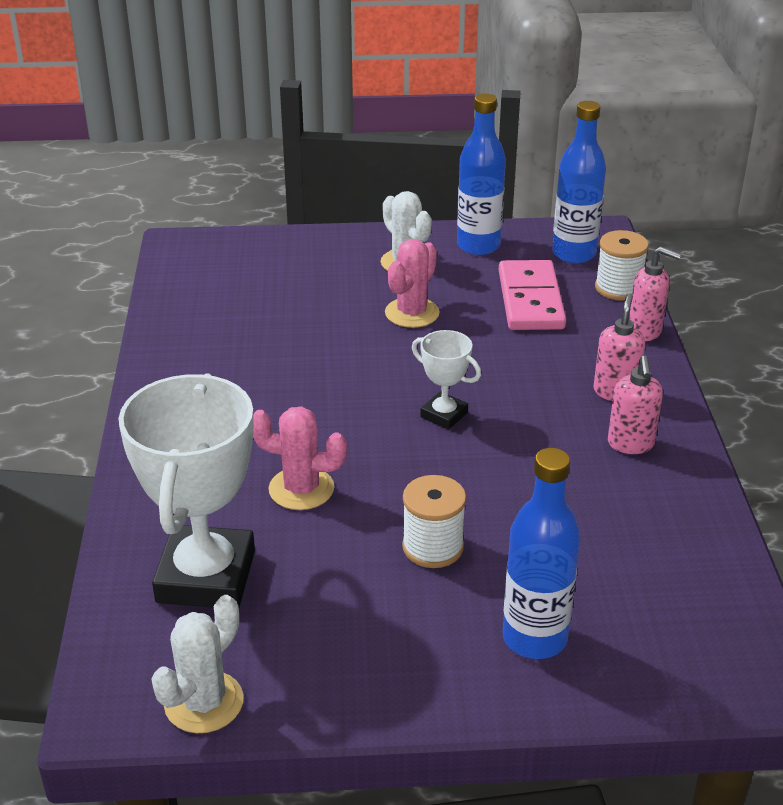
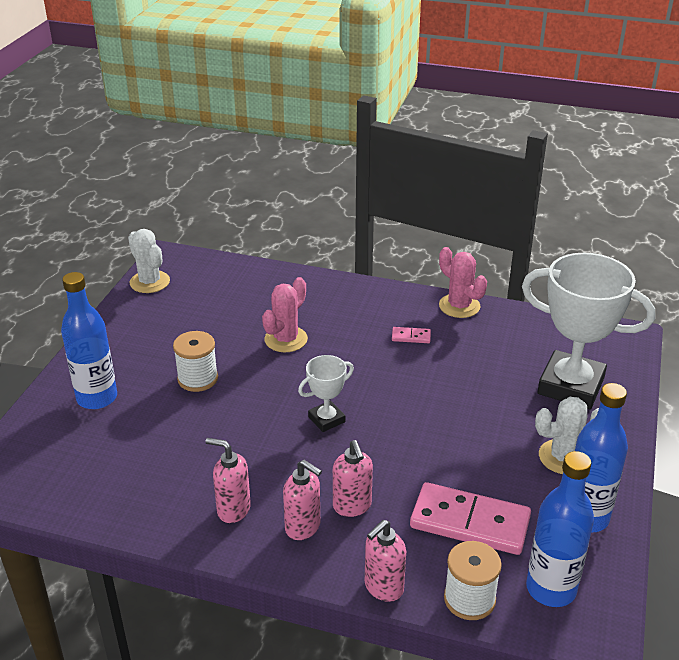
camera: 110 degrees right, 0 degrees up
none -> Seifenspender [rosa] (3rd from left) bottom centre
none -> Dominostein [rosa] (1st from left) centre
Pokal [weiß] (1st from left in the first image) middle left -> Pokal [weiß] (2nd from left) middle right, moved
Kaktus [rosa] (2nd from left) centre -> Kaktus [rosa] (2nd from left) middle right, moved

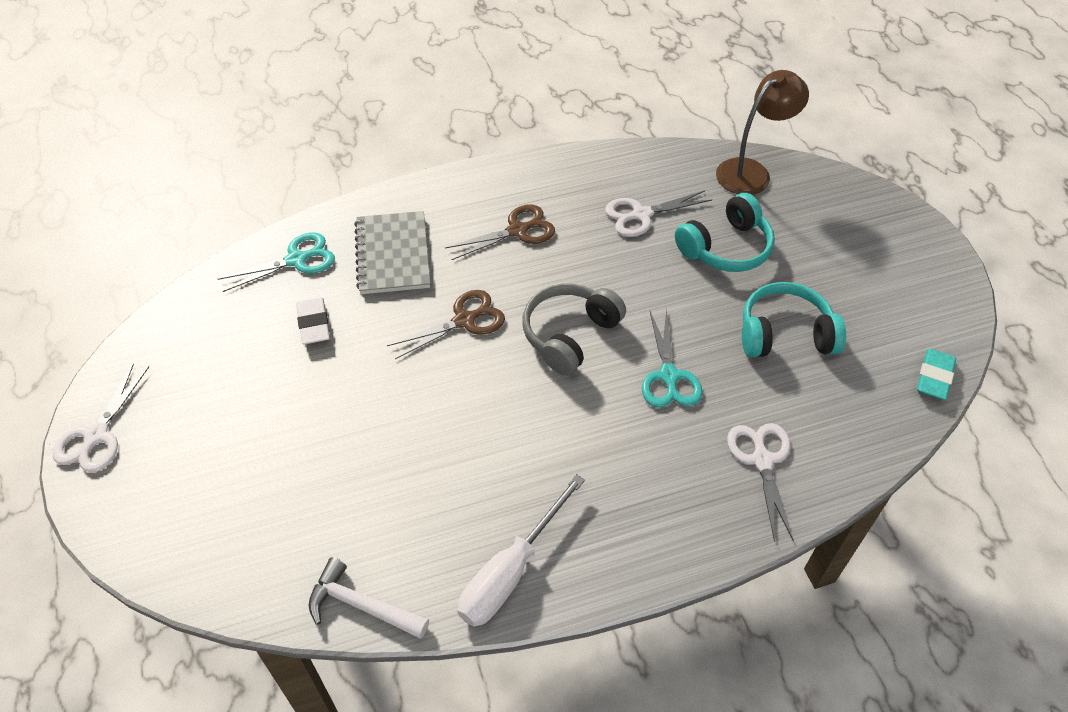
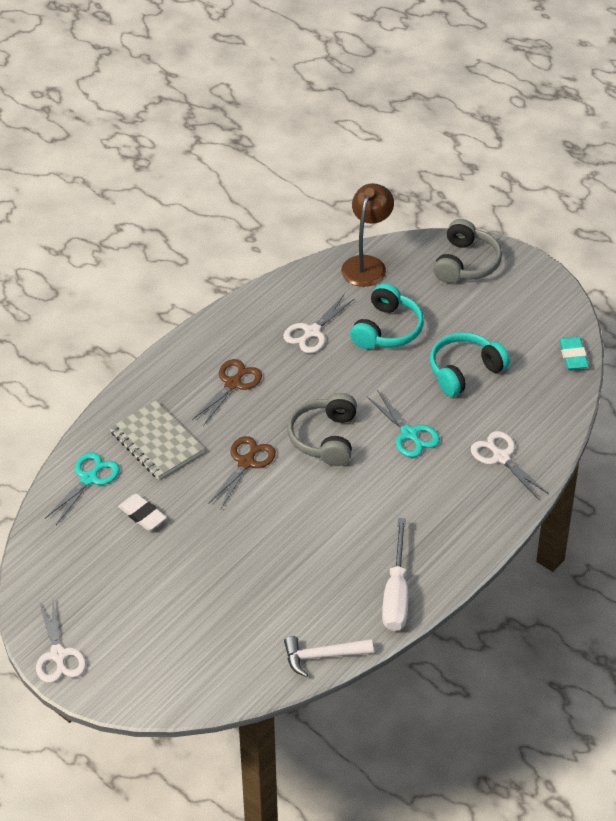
camera: 30 degrees left, 5 degrees down
none -> Kopfhörer [grau] (2nd from left) top right

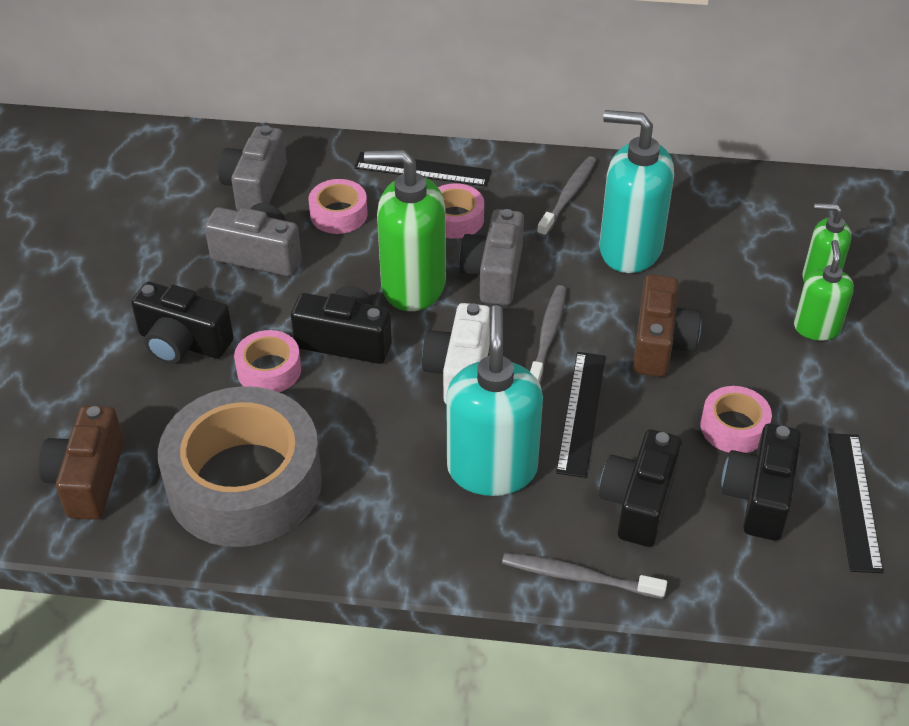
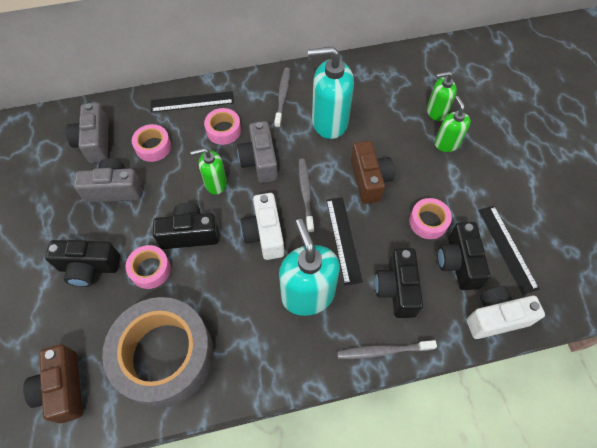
camera: 20 degrees left, 15 degrees up
none -> Kamera [weiß] (2nd from left) bottom right
Seifenspender [grün] (1st from left) top centre -> Seifenspender [grün] (1st from left) centre, x0.57

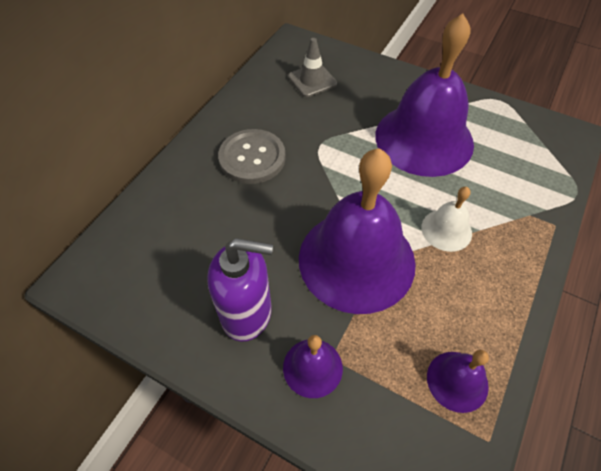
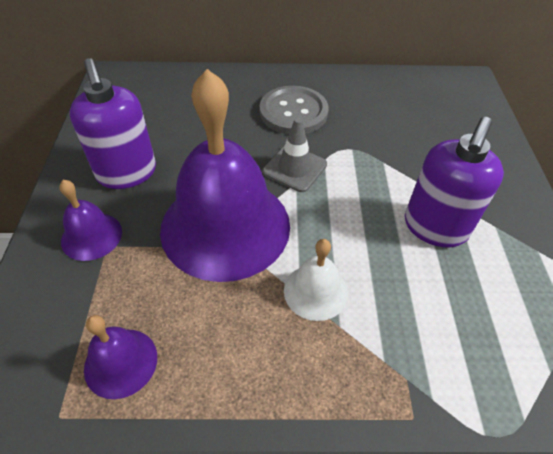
camera: 60 degrees right, 5 degrees down
Leitkegel [grau] top centre -> Leitkegel [grau] centre, moved
Glocke [lila] (3rd from left) top right -> Seifenspender [lila] (2nd from left) middle right

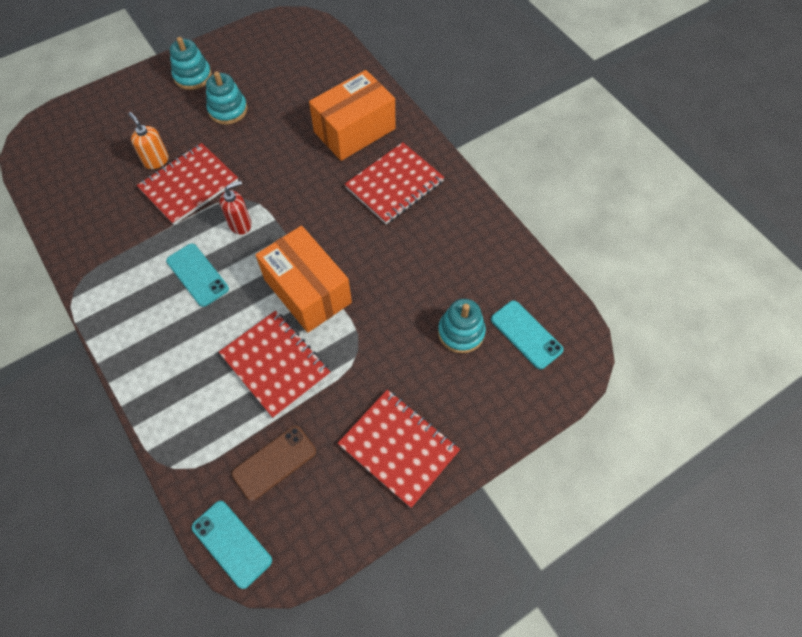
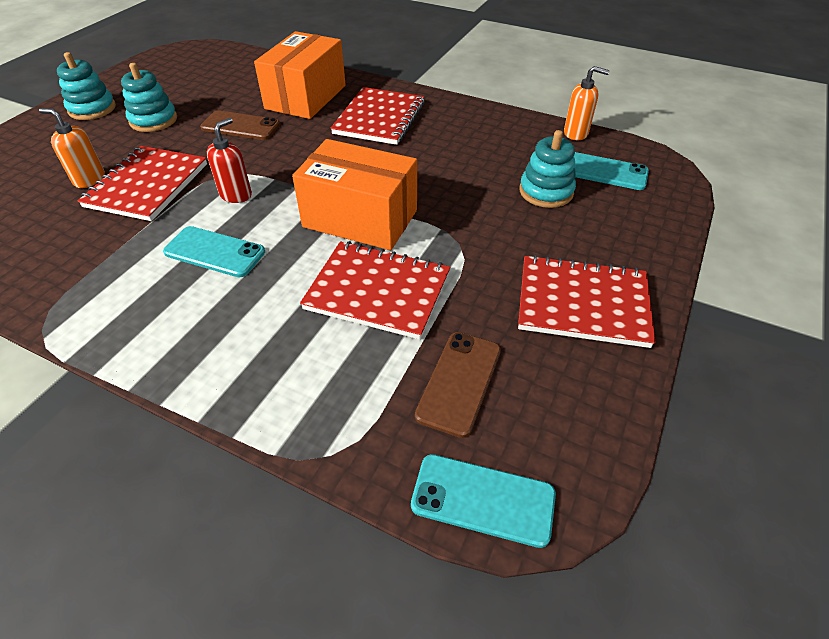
camera: 30 degrees left, 15 degrees down
none -> Handy [braun] (1st from left) top left
none -> Seifenspender [orange] (2nd from left) top right

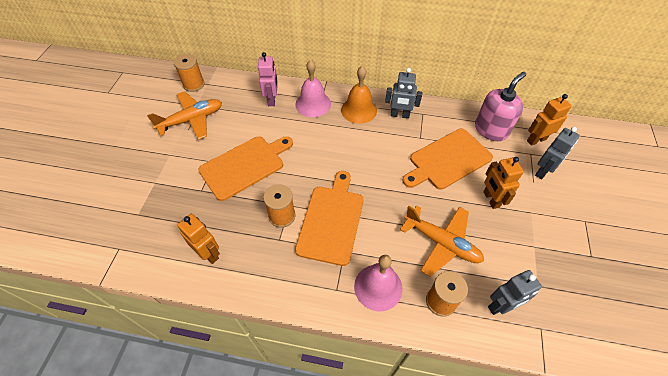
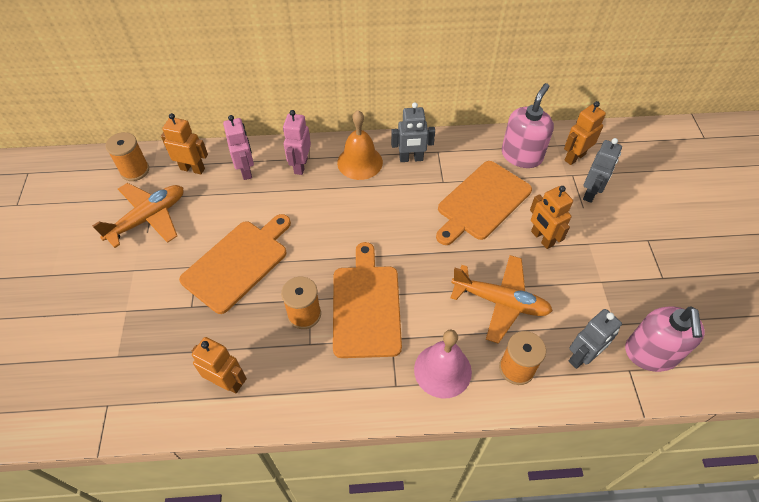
camera: 15 degrees left, 0 degrees up
none -> Roboter [orange] (1st from left) top left
none -> Seifenspender [rosa] (2nd from left) bottom right
Glocke [rosa] (1st from left) top centre -> Roboter [rosa] (2nd from left) top centre

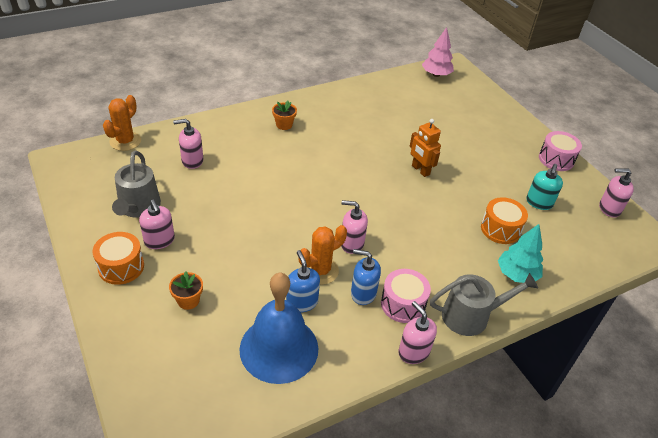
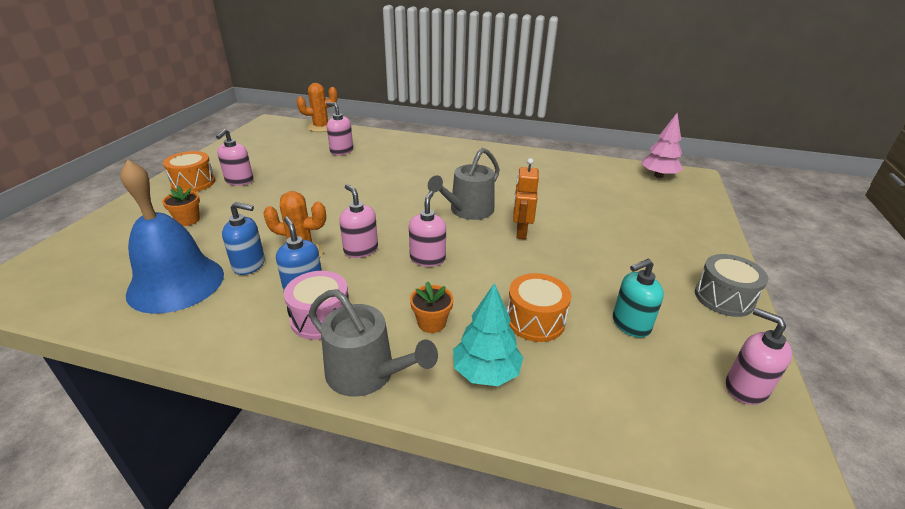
camera: 45 degrees right, 10 degrees down
Gießkanne [grau] (1st from left in the first image) middle left -> Gießkanne [grau] (2nd from left) centre, moved
Blumentopf [orange] (2nd from left) top centre -> Blumentopf [orange] (2nd from left) centre, moved
Seifenspender [rosa] (4th from left) bottom centre -> Seifenspender [rosa] (4th from left) centre, moved
Trommel [rosa] (2nd from left) middle right -> Trommel [grau] middle right
Seifenspender [blau] (1st from left) centre -> Seifenspender [blau] (1st from left) middle left, 75 degrees clockwise

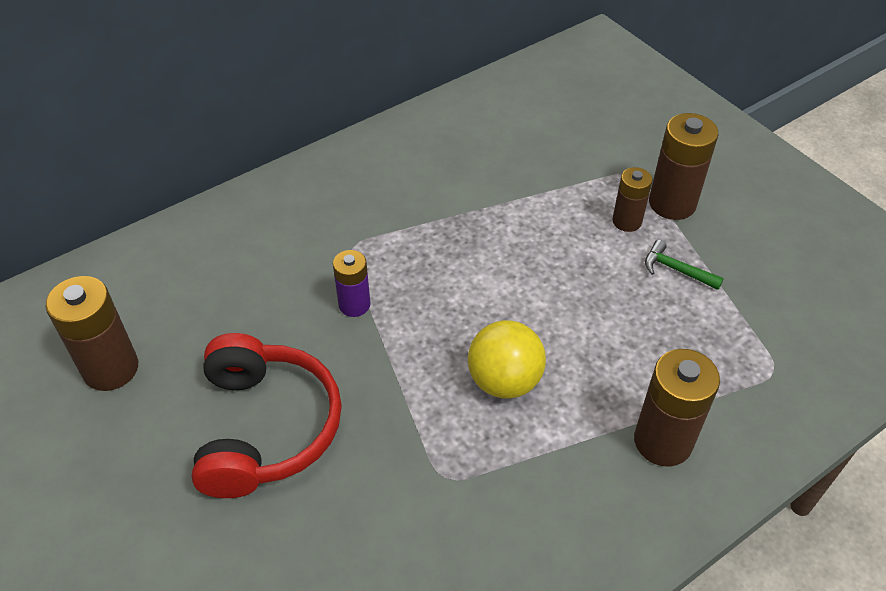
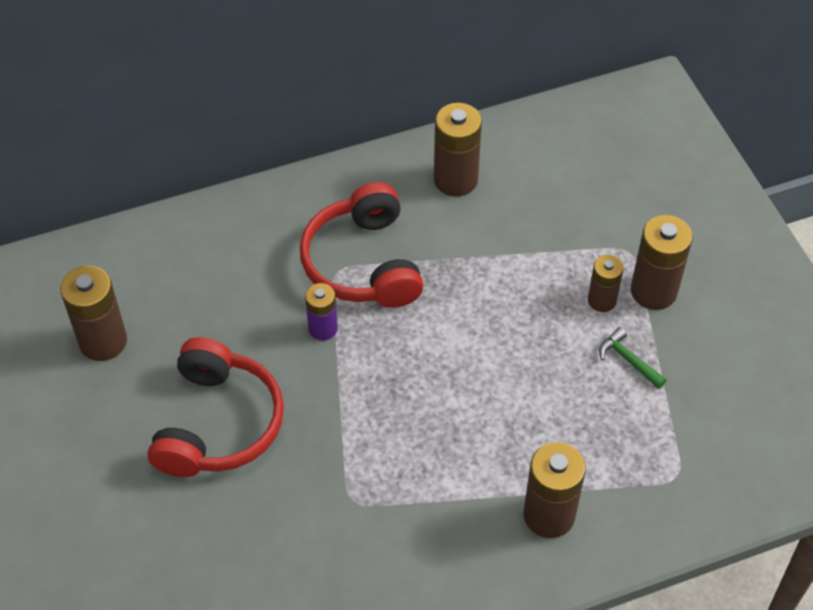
camera: 15 degrees right, 5 degrees up
Ball [gelb] centre -> none
none -> Kopfhörer [rot] (2nd from left) centre
none -> Batterie [braun] (2nd from left) top centre

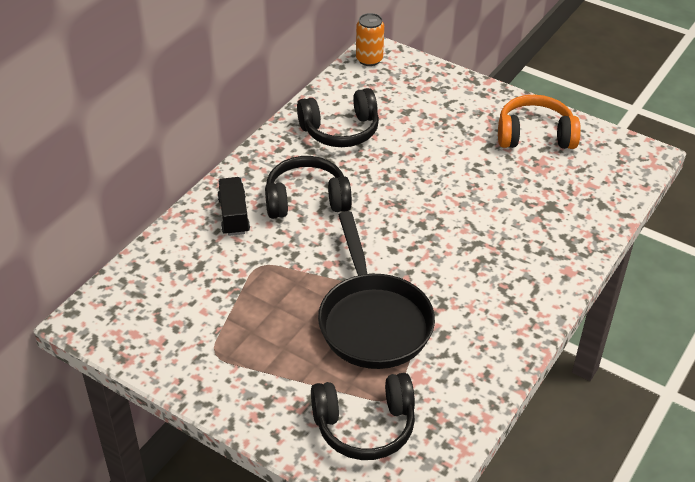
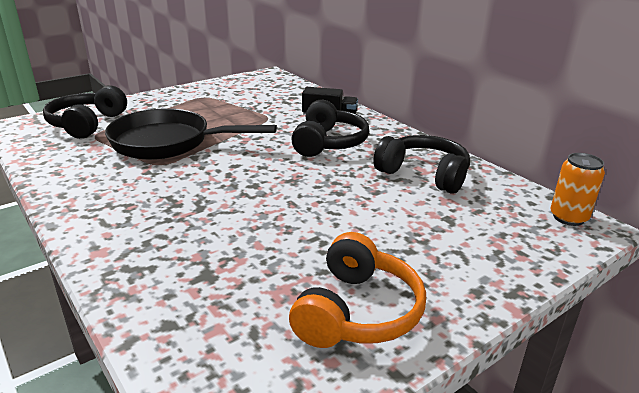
camera: 110 degrees right, 15 degrees down
Kopfhörer [schwarz] (2nd from left in the first image) top centre -> Kopfhörer [schwarz] (3rd from left) centre, 120 degrees clockwise

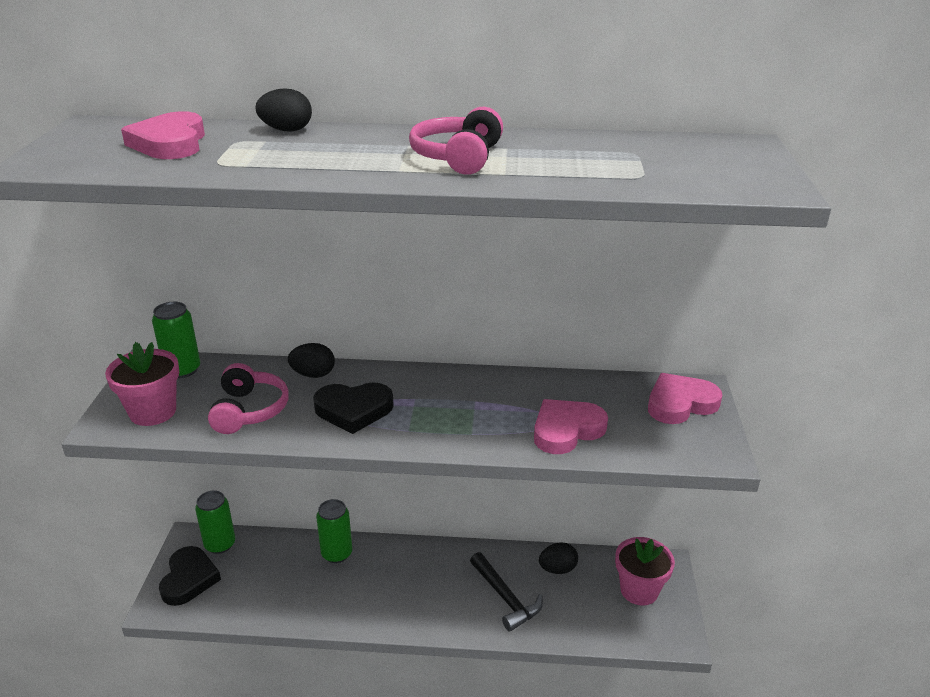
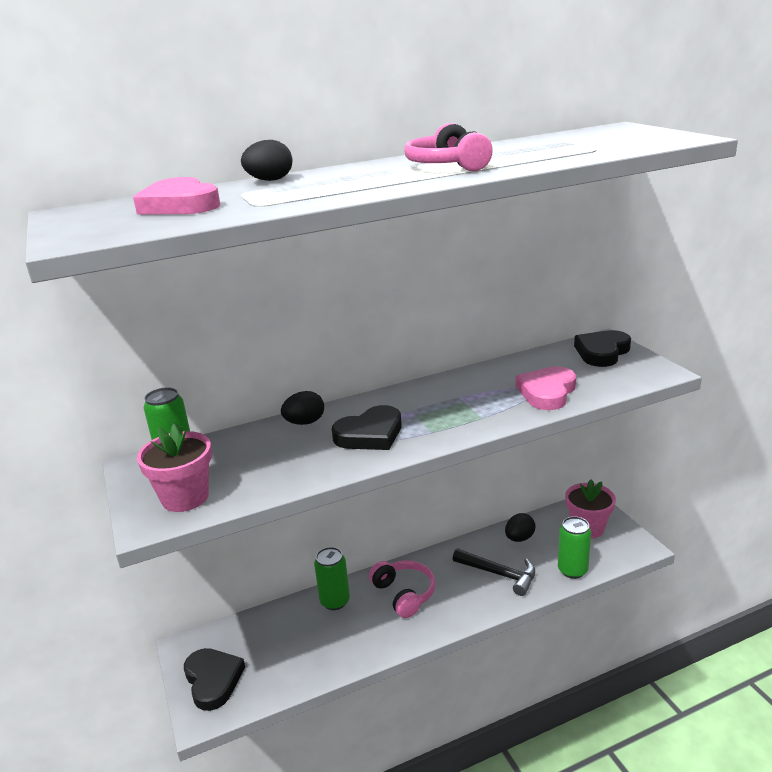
camera: 25 degrees left, 5 degrees down
Dose [grün] (2nd from left in the first image) bottom left -> Dose [grün] (3rd from left) bottom right, moved
Kopfhörer [rosa] (1st from left) middle left -> Kopfhörer [rosa] (1st from left) bottom centre, moved
Herz [rosa] (3rd from left) middle right -> Herz [schwarz] (3rd from left) middle right

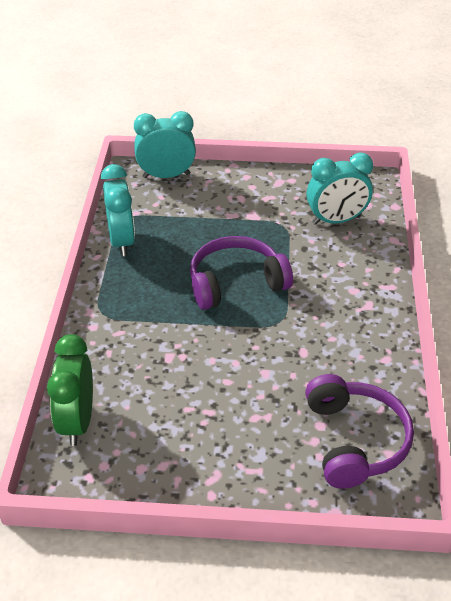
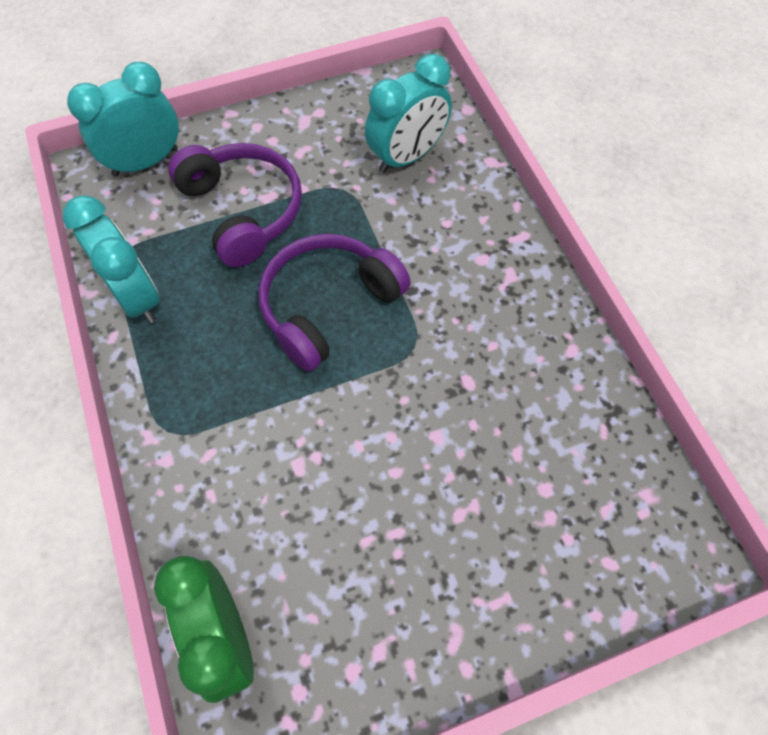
camera: 25 degrees left, 20 degrees up
Kopfhörer [lila] (2nd from left in the first image) bottom right -> Kopfhörer [lila] (1st from left) top left, moved

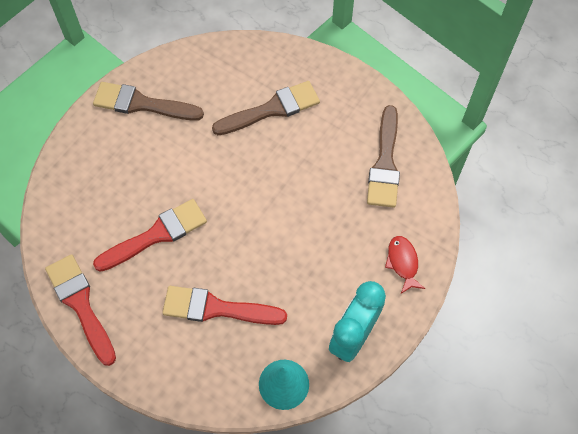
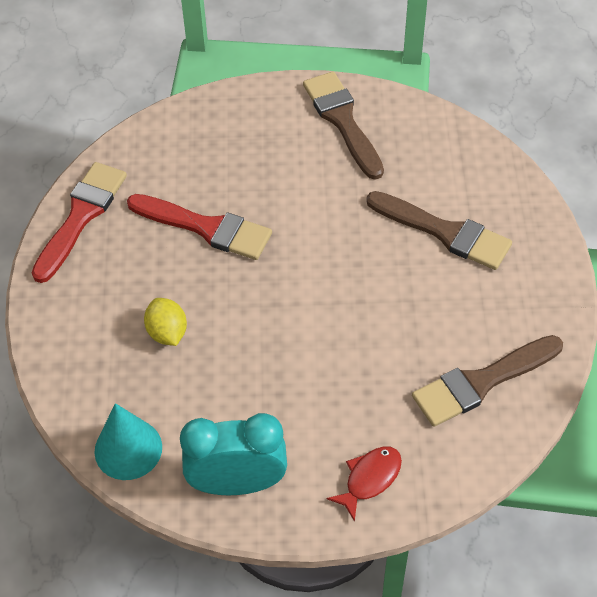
camera: 55 degrees right, 10 degrees down
Pinsel [rot] (3rd from left) bottom centre -> Zitrone [gelb] middle left

